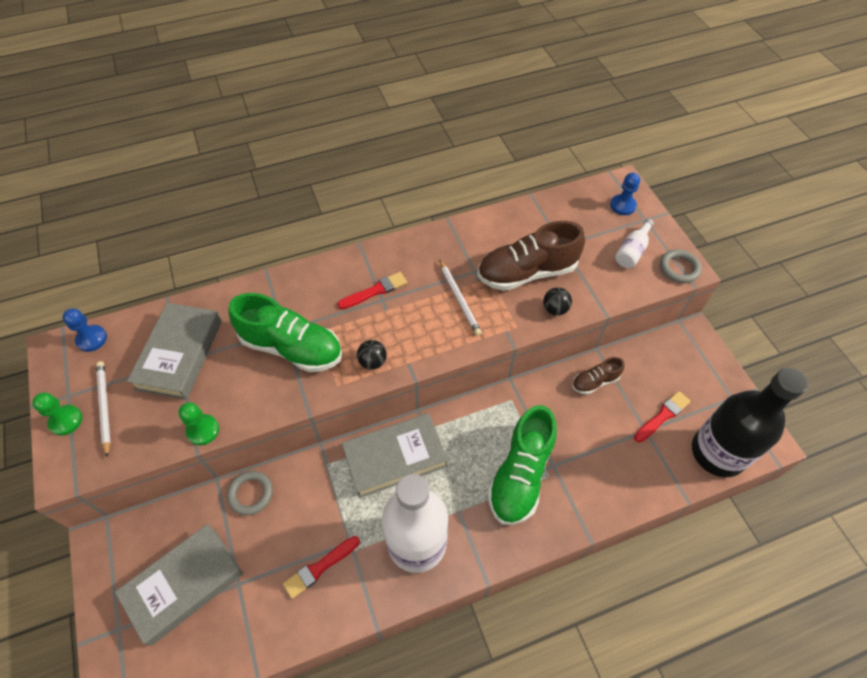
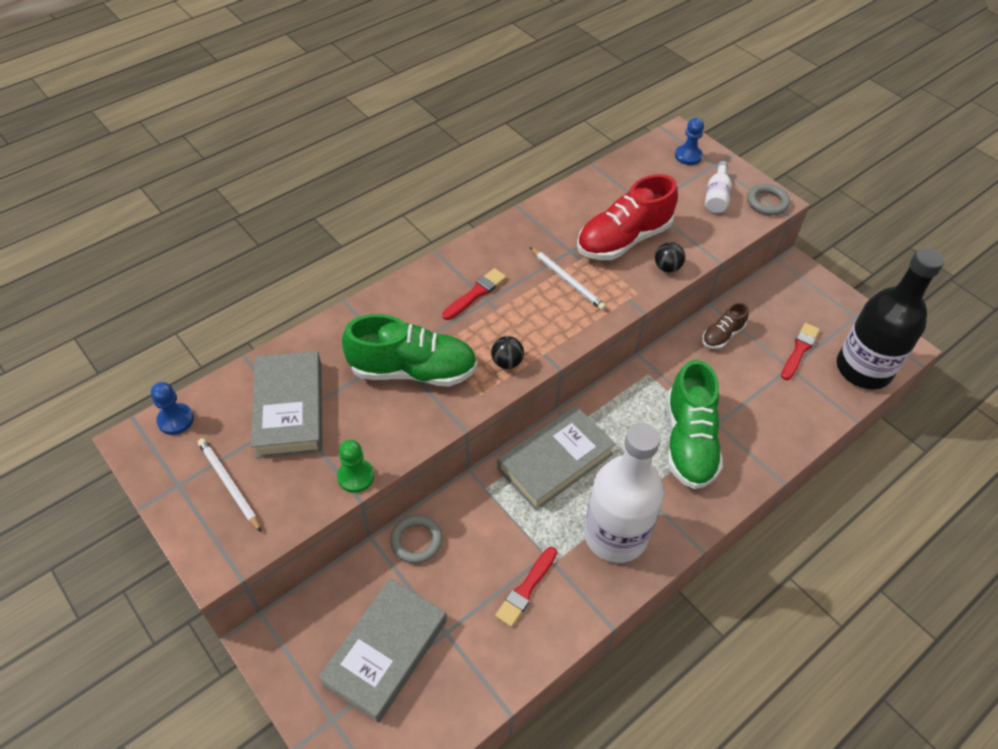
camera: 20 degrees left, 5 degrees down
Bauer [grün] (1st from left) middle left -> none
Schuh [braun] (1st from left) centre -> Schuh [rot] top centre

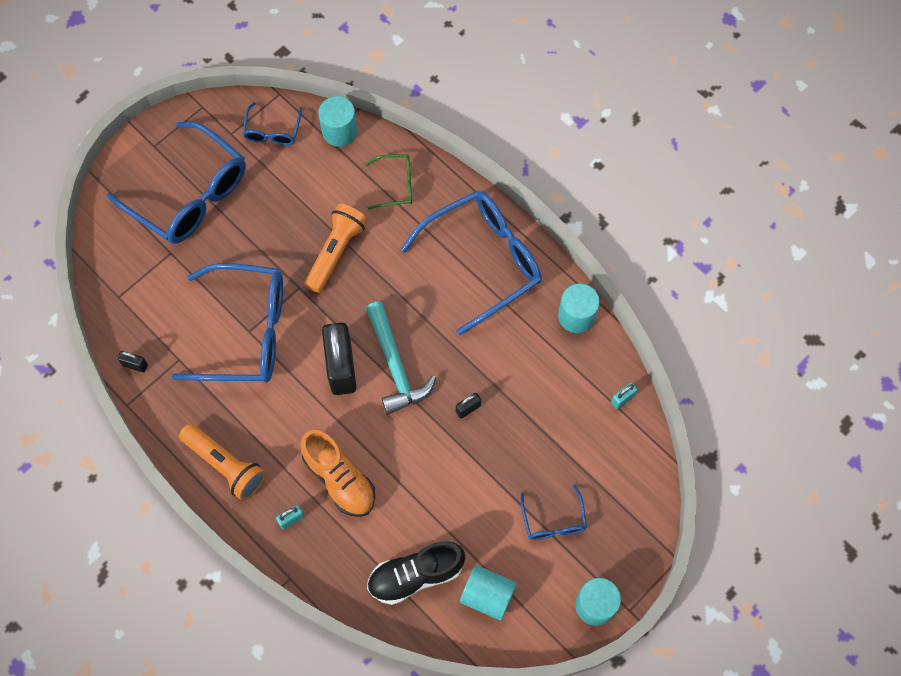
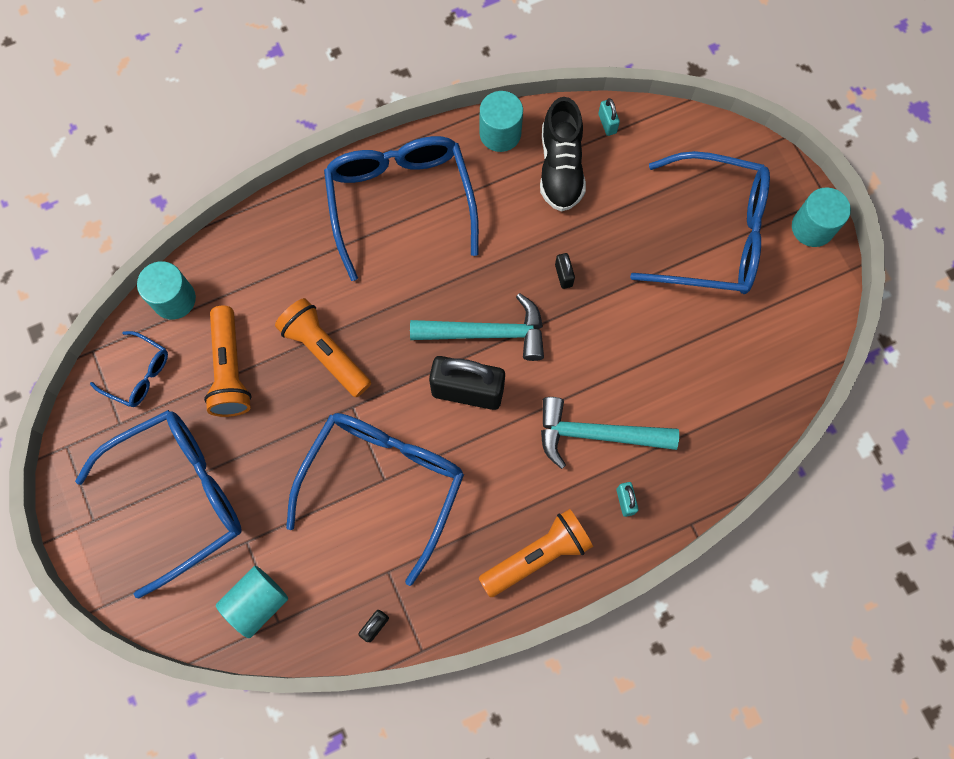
camera: 70 degrees left, 5 degrees up
Brille [grün] top centre -> none
none -> Taschenlampe [orange] (1st from left) middle left
Schuh [schwarz] bottom centre -> Schuh [schwarz] top centre, moved
Vollzylinder [türkis] (2nd from left) bottom centre -> Vollzylinder [türkis] (2nd from left) bottom left, moved
Schuh [orange] bottom centre -> Hammer [türkis] (2nd from left) centre
Brille [blau] (5th from left) bottom centre -> Brille [blau] (5th from left) top right, x2.11

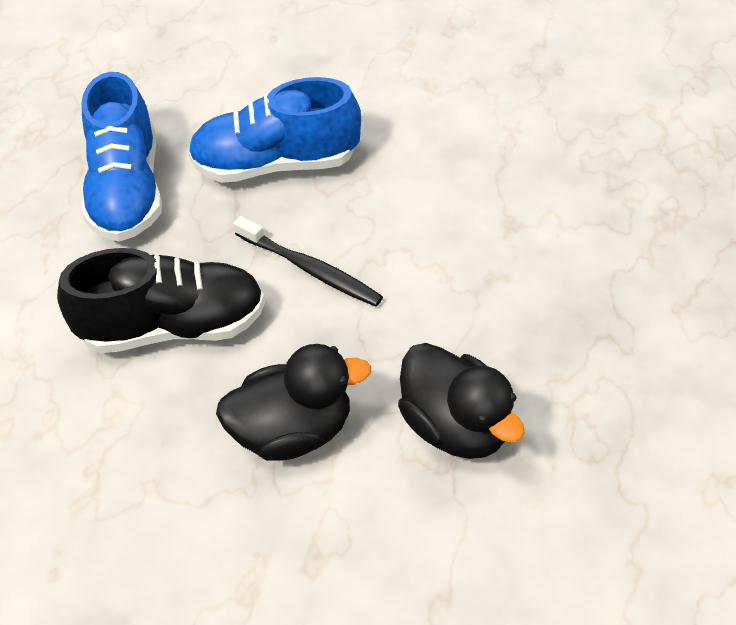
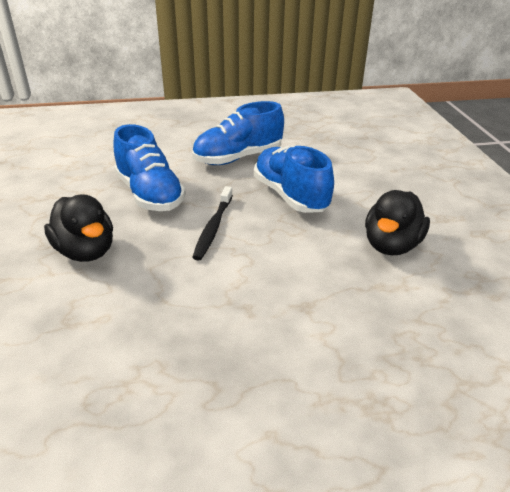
camera: 65 degrees right, 15 degrees down
Ente [schwarz] (2nd from left) centre -> Ente [schwarz] (2nd from left) middle right, moved
Schuh [schwarz] middle left -> Schuh [blau] (1st from left) middle left

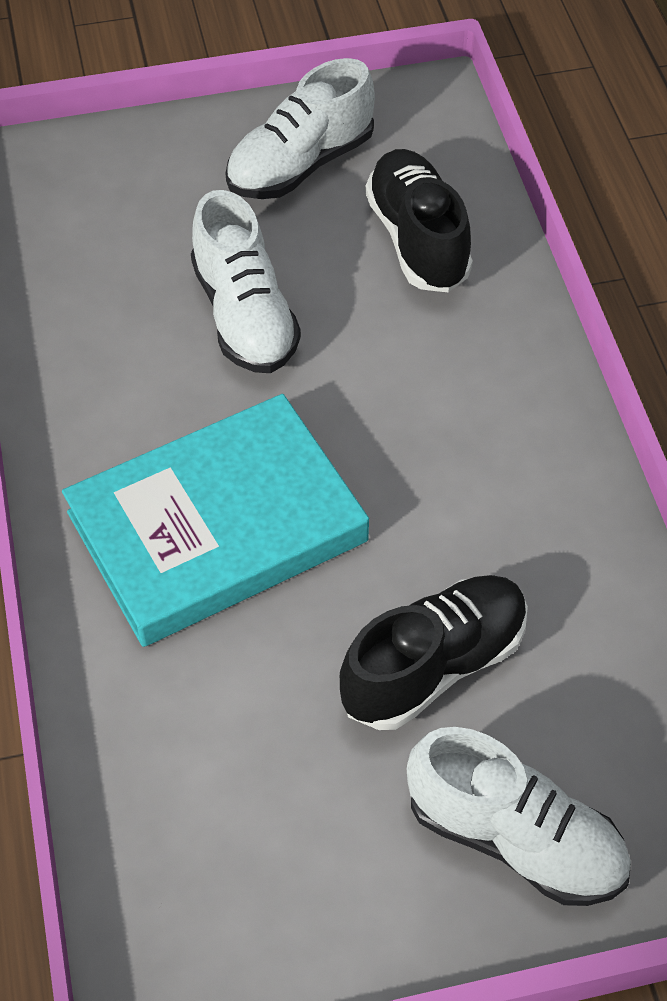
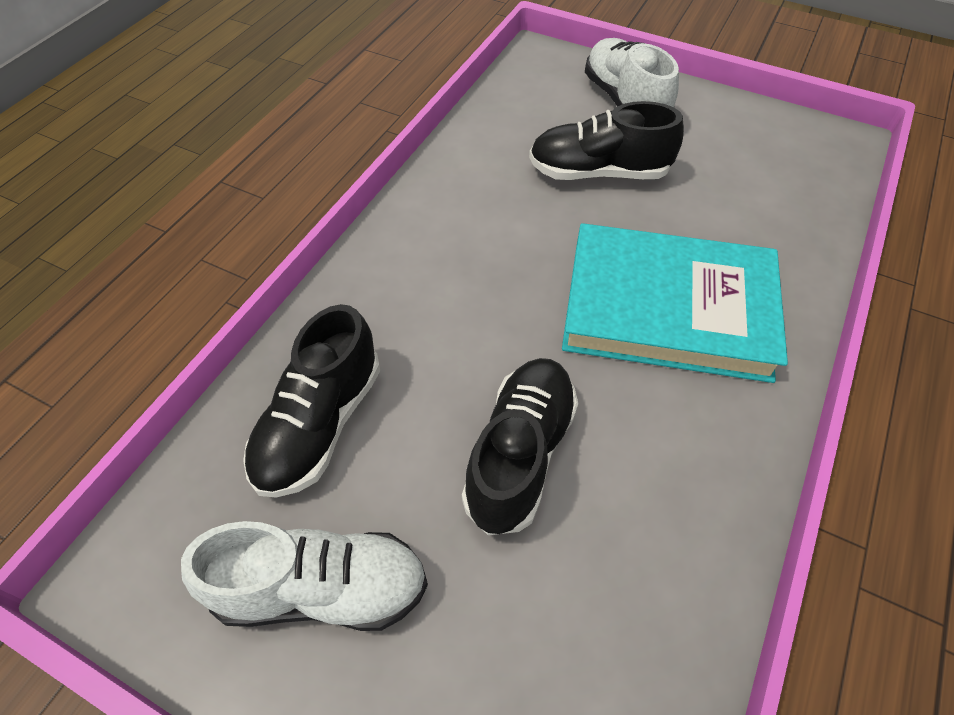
camera: 140 degrees left, 0 degrees up
Schuh [weiß] (1st from left) top centre -> Schuh [schwarz] (2nd from left) centre

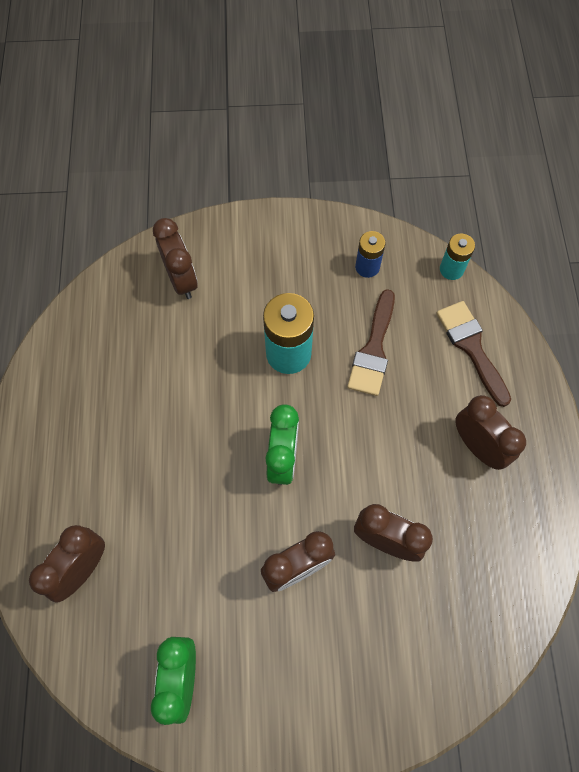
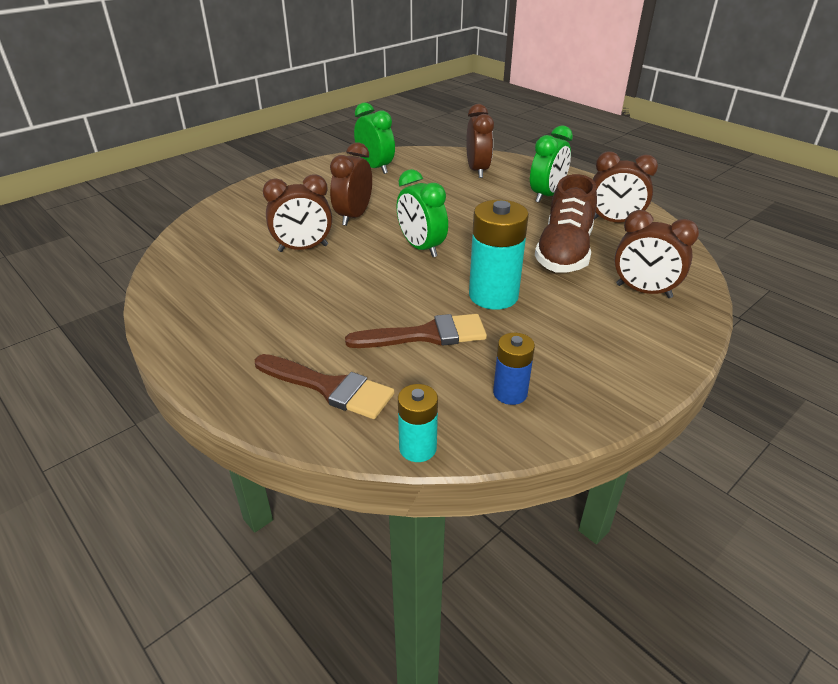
camera: 140 degrees right, 30 degrees down
none -> Wecker [grün] (3rd from left) top centre
none -> Schuh [braun] top right
Wecker [braun] (5th from left in the first image) middle right -> Wecker [braun] (4th from left) top right, moved
Pinsel [braun] (1st from left in the first image) centre -> Pinsel [braun] (2nd from left) centre, 105 degrees clockwise

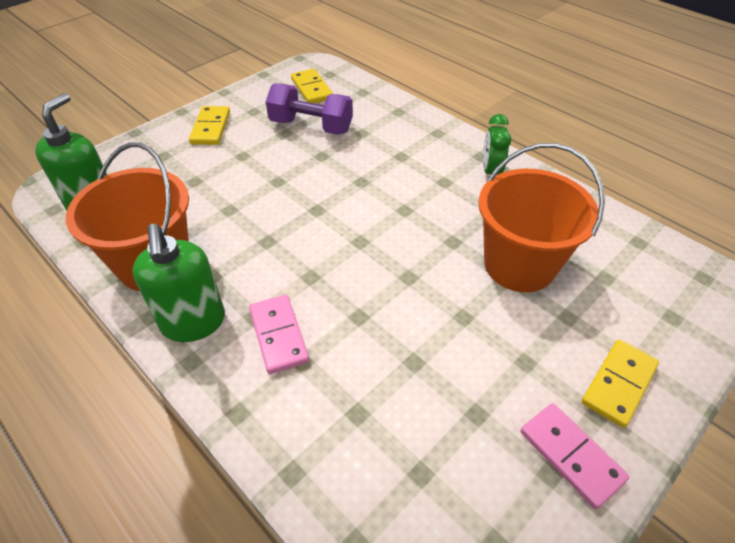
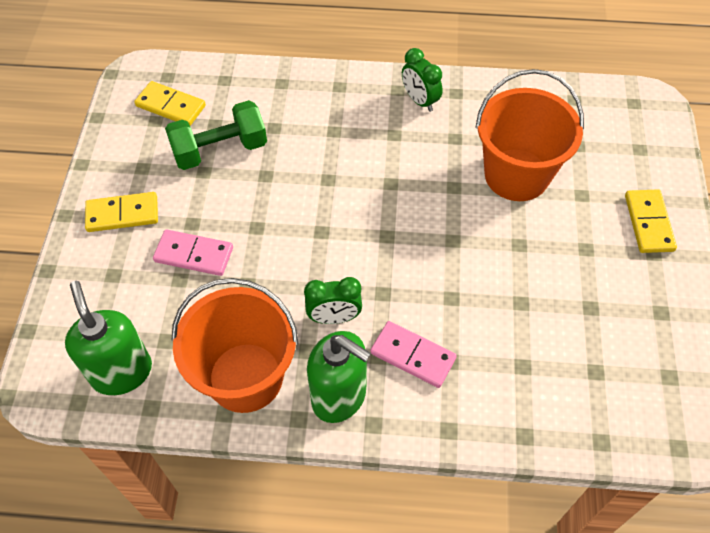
camera: 40 degrees left, 10 degrees up
none -> Wecker [grün] (1st from left) centre
Dominostein [rosa] (2nd from left in the first image) bottom right -> Dominostein [rosa] (1st from left) middle left, moved
Hantel [lila] top centre -> Hantel [grün] top left
Dominostein [gelb] (1st from left) top left -> Dominostein [gelb] (1st from left) middle left, 60 degrees counterclockwise

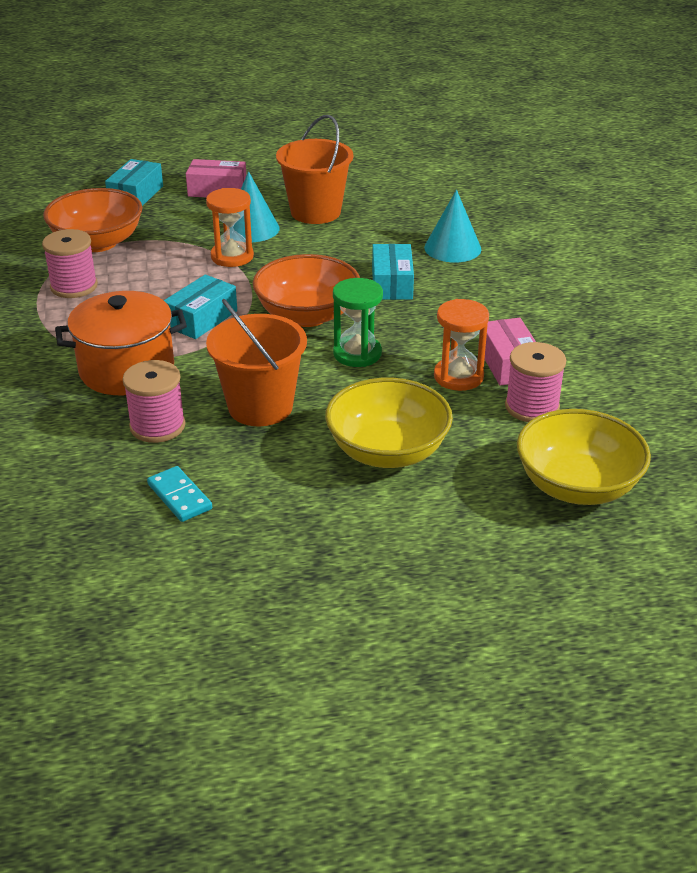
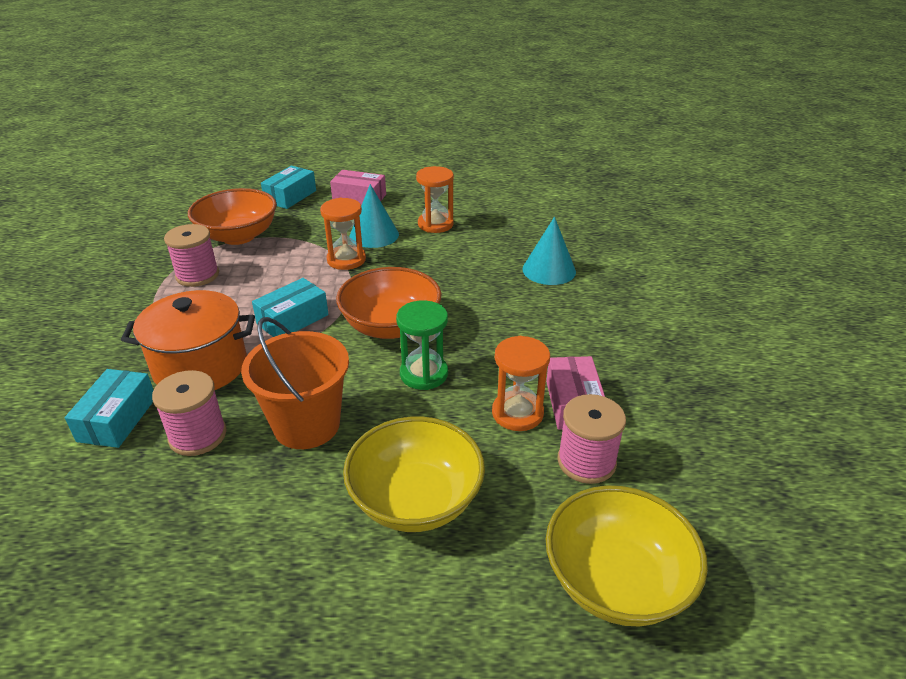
camera: 10 degrees right, 0 degrees up
Dominostein [türkis] middle left -> none
Schachtel [türkis] (3rd from left in the first image) top centre -> Schachtel [türkis] (1st from left) middle left, moved
Eimer [orange] (2nd from left) top centre -> Sanduhr [orange] (2nd from left) top centre

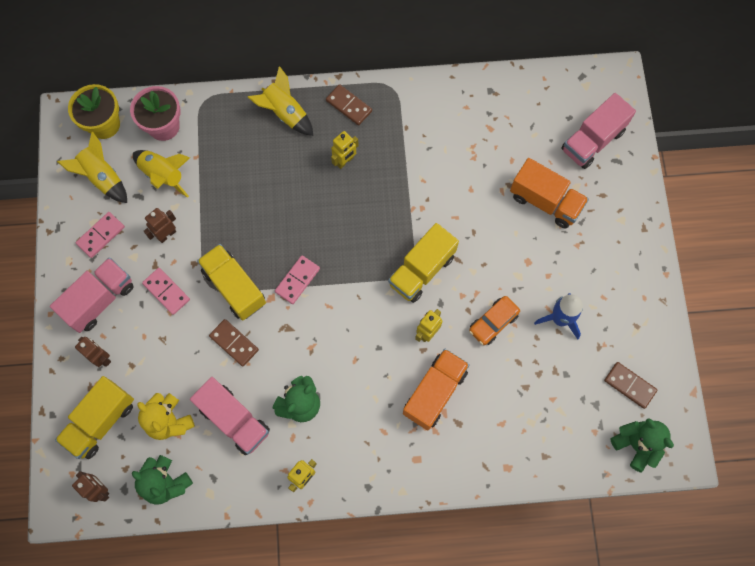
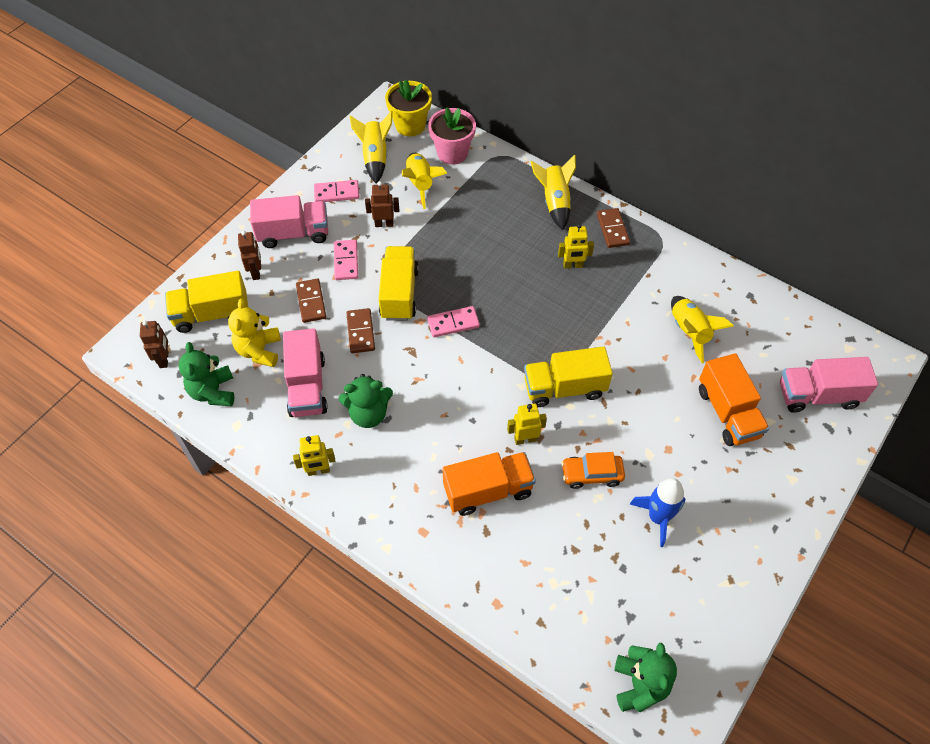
camera: 40 degrees right, 15 degrees down
none -> Rakete [gelb] (4th from left) middle right
Dominostein [braun] (3rd from left in the first image) bottom right -> Dominostein [braun] (1st from left) centre, moved

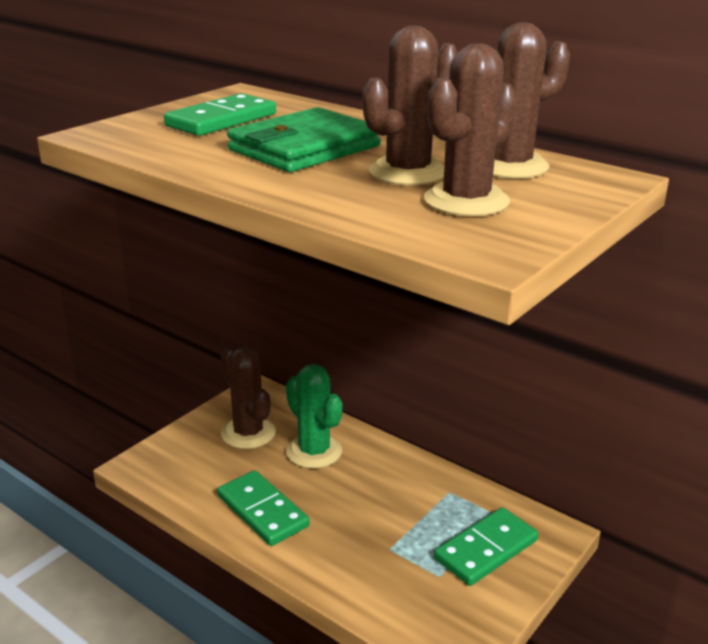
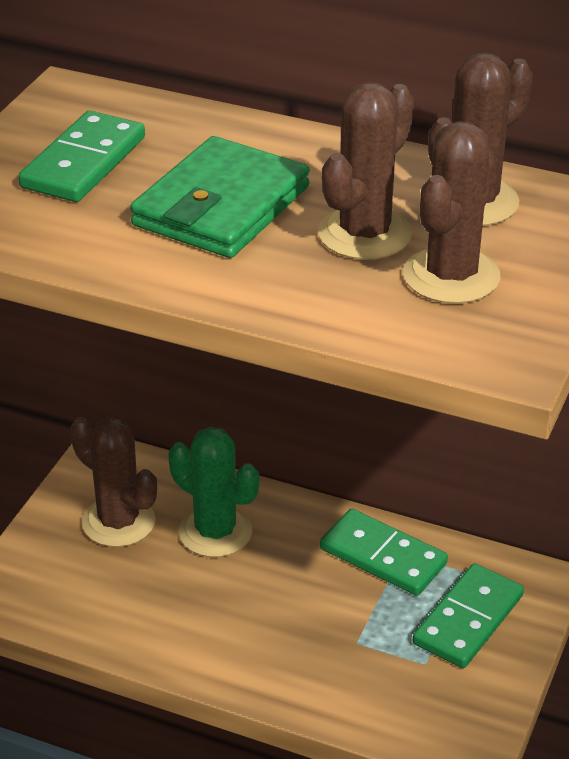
camera: 15 degrees left, 10 degrees up
Dominostein [grün] (2nd from left) bottom centre -> Dominostein [grün] (2nd from left) bottom right, moved

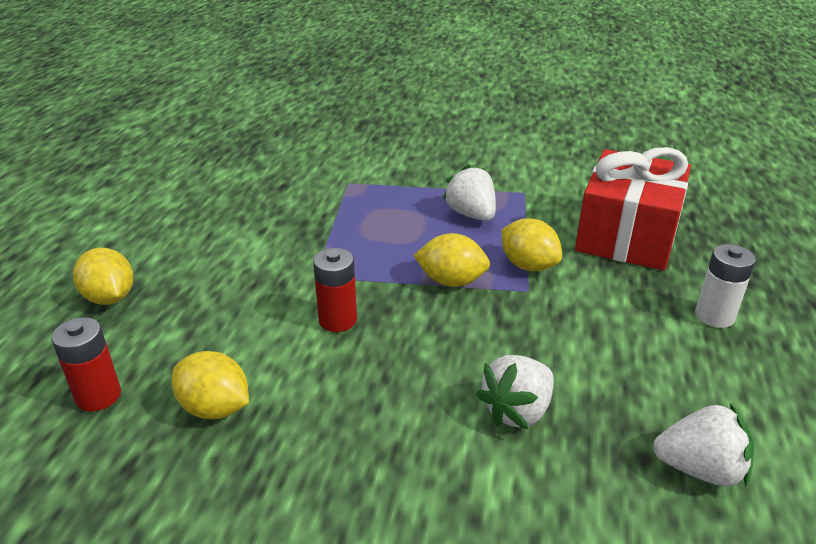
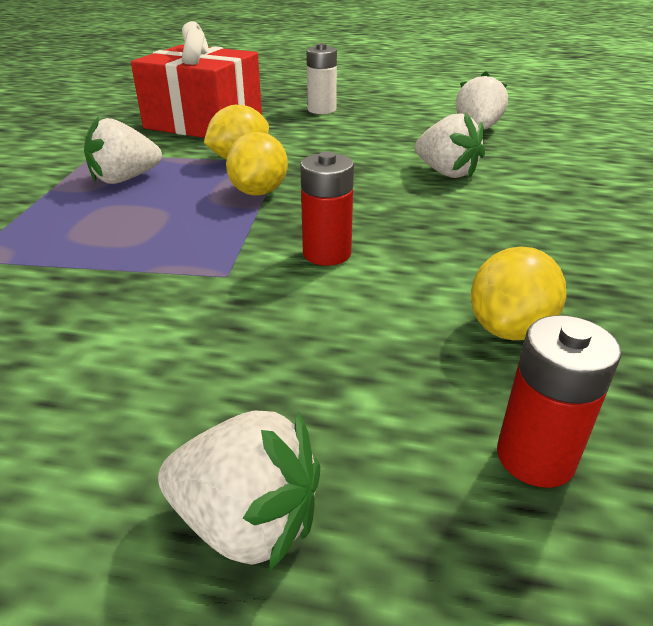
camera: 90 degrees left, 0 degrees up
Zitrone [gelb] (1st from left) middle left -> Erdbeere [weiß] (2nd from left) bottom centre

